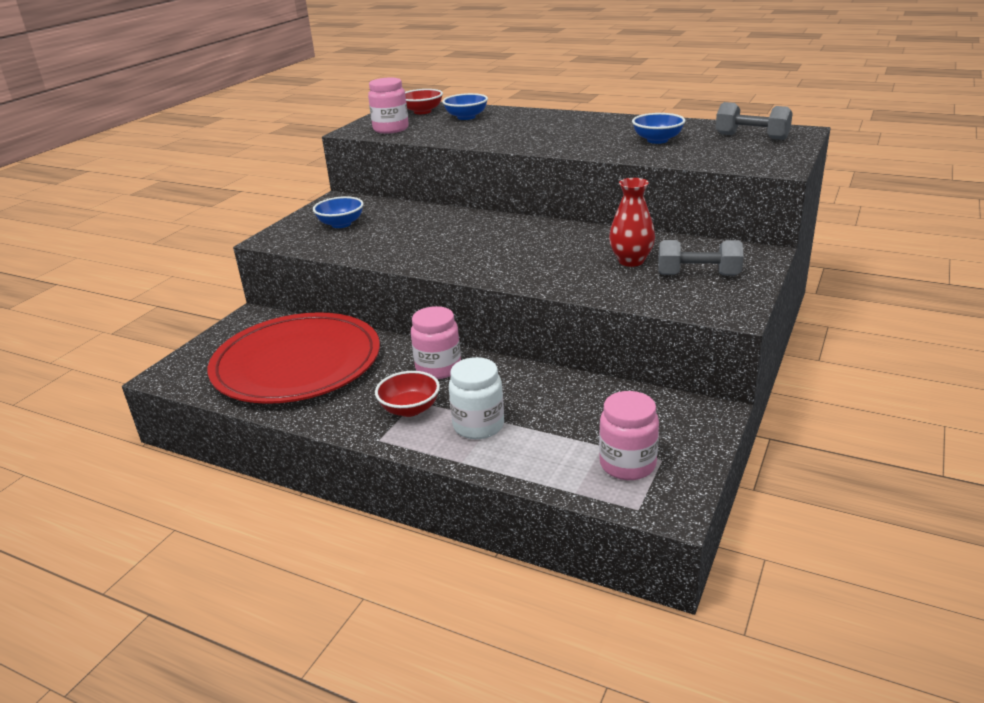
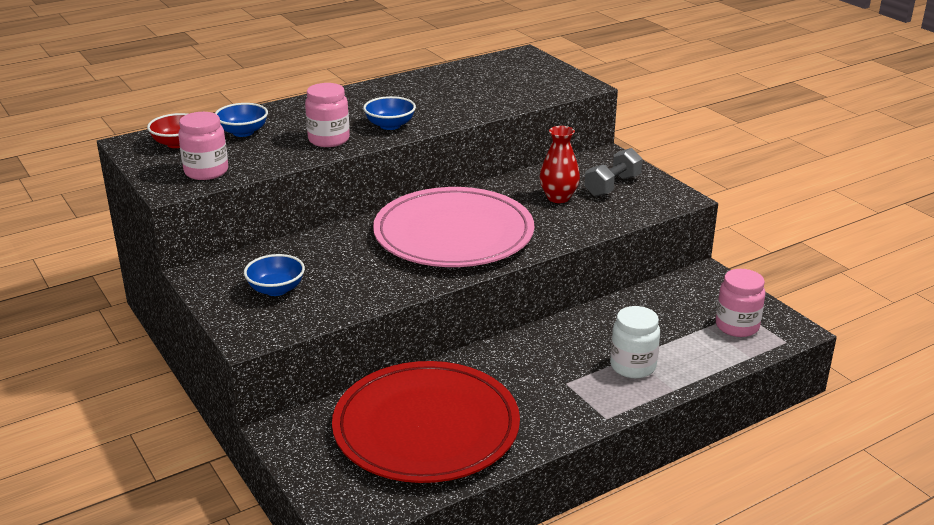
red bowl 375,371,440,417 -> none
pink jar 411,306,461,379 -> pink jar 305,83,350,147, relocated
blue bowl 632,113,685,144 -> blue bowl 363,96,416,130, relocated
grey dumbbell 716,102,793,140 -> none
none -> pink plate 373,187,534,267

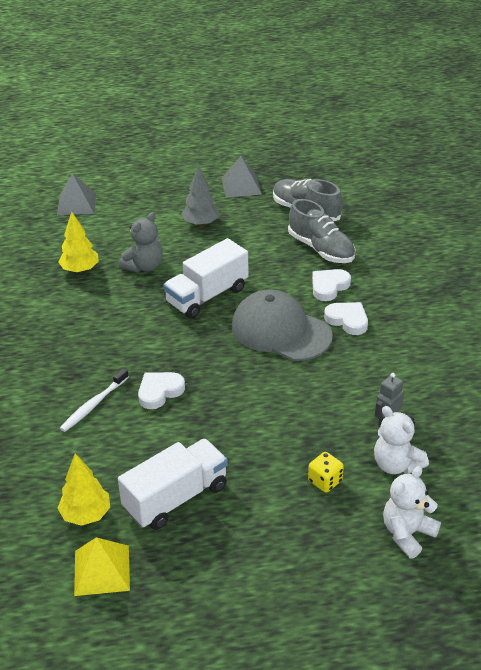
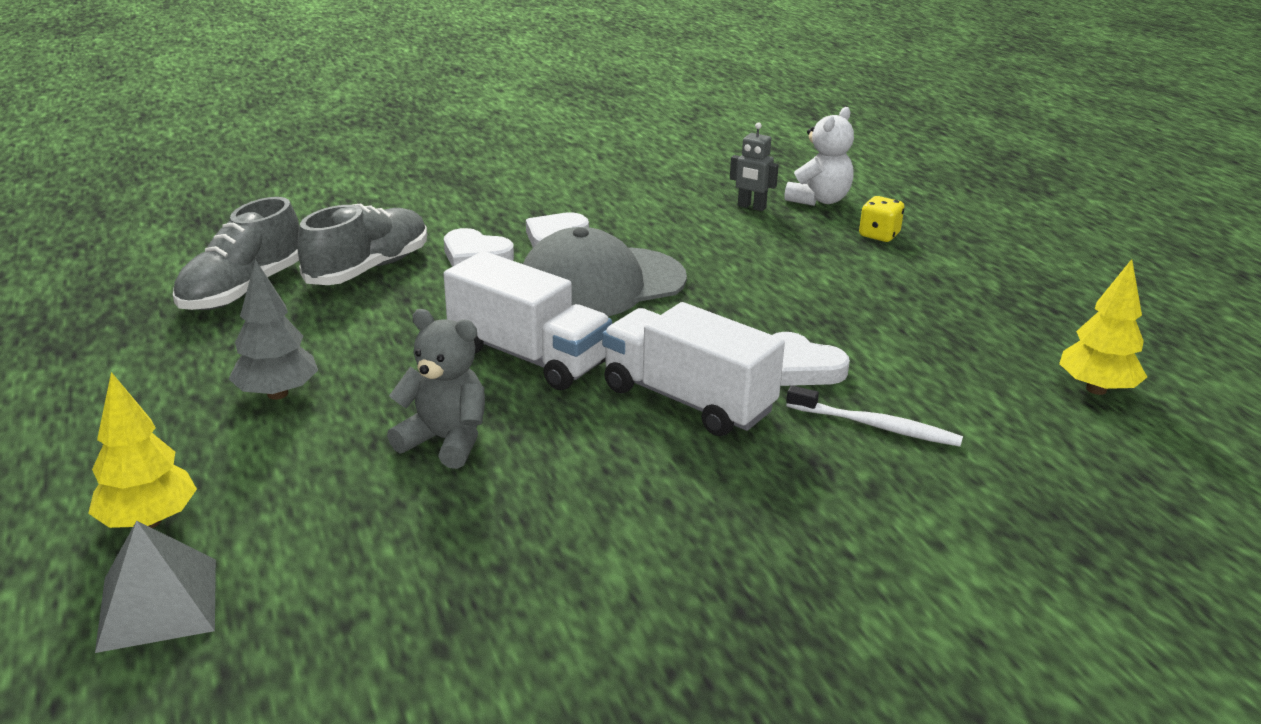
yellow tree 58,211,99,273 -> yellow tree 88,372,197,528, relocated
yellow pyramid 74,537,130,596 -> none
white truck 118,439,228,530 -> white truck 602,302,785,436, relocated
grey pyramid 221,156,262,198 -> none
grey cap 232,289,333,361 -> grey cap 523,227,687,317, 45 degrees clockwise
white teddy bear 383,466,441,558 -> none

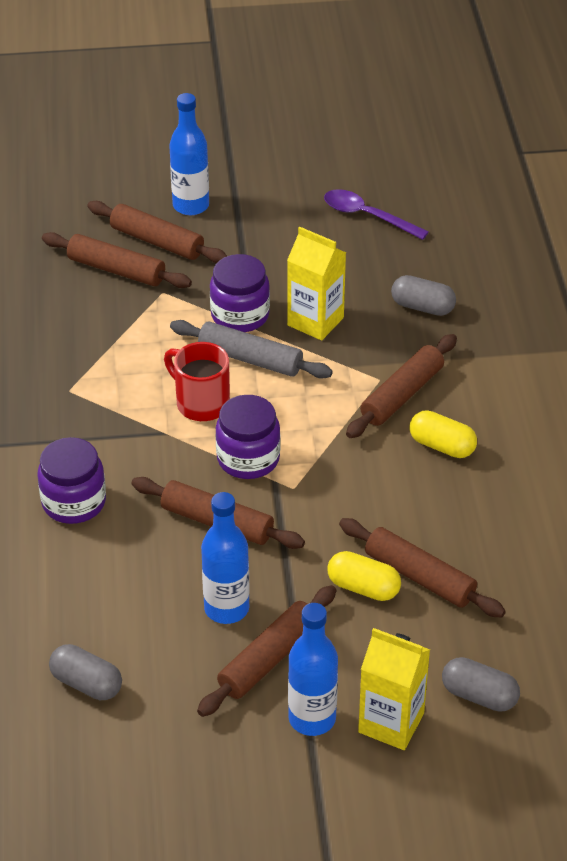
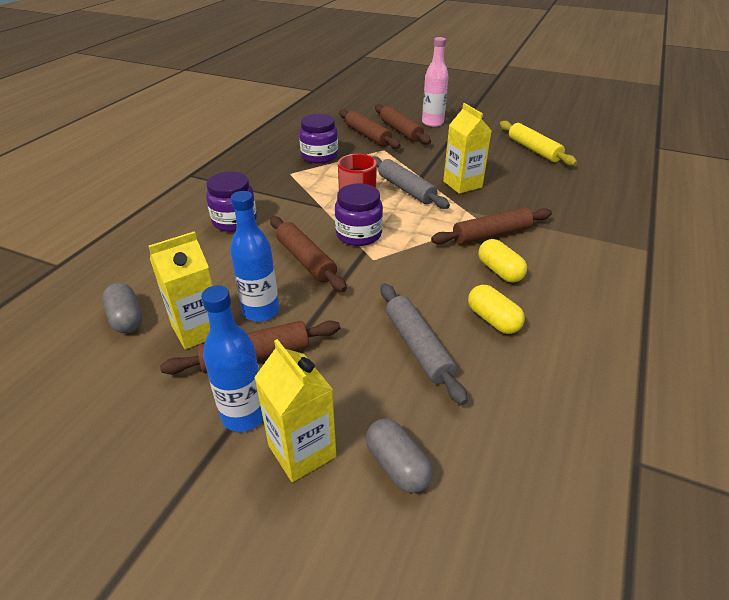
blue bottle 169,93,209,215 -> pink bottle 422,37,449,127
purple jar 210,254,270,332 -> purple jar 299,114,338,164, relocated
purple spoon 324,189,429,240 -> yellow rolling pin 500,121,577,166
yellow capsule 327,551,401,601 -> yellow capsule 468,285,525,334, relocated
brown rolling pin 339,518,506,618 -> grey rolling pin 381,283,468,405
grey capsule 391,275,456,316 -> none
none -> yellow carton 149,231,213,350

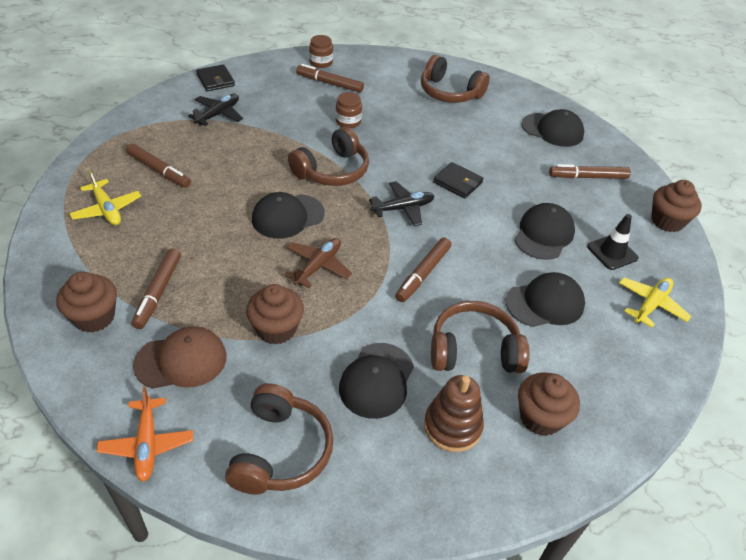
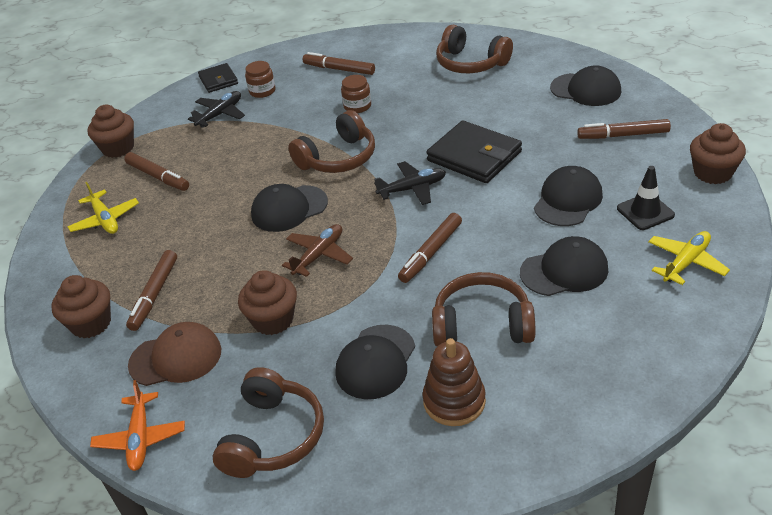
brown jar 309,35,333,68 -> brown jar 245,61,275,98, relocated
black wallet 433,162,483,198 -> black wallet 426,120,522,183, x1.72
brown cupcake 518,373,580,436 -> brown cupcake 88,105,134,158, relocated

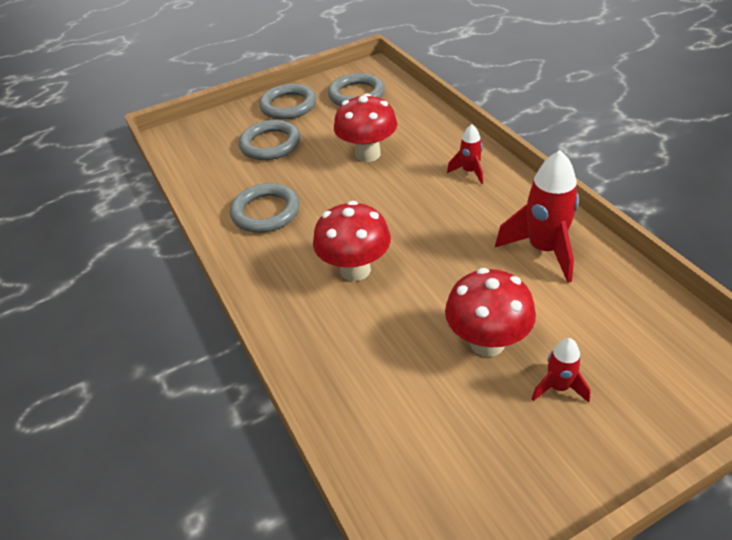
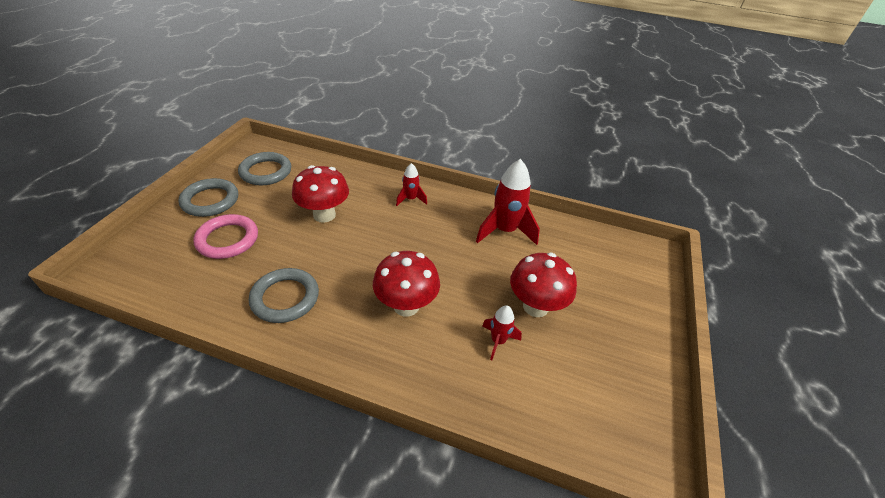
grey ring 239,120,300,160 -> pink ring 193,214,258,259
red rocket 532,338,591,403 -> red rocket 482,305,522,360, relocated

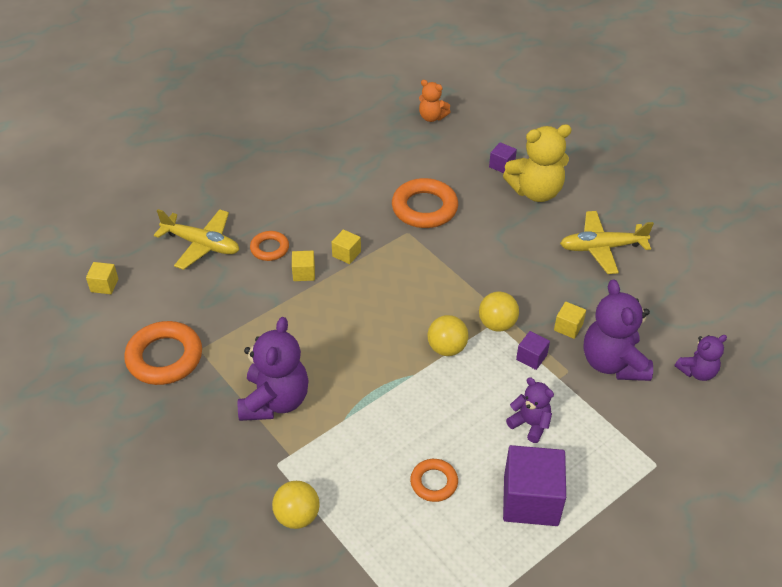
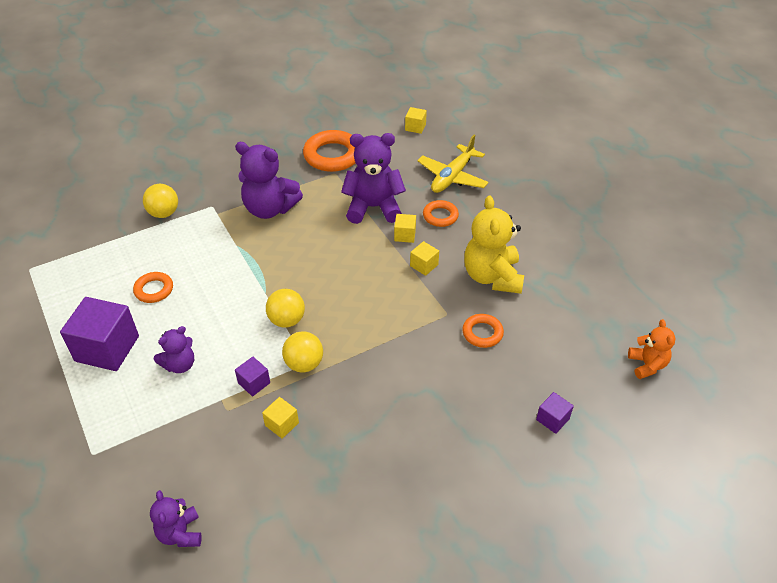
orange ring 392,178,458,228 -> orange ring 462,314,504,348, x0.56
orange teddy bear 419,80,450,122 -> orange teddy bear 628,319,676,379, 135 degrees clockwise
yellow teddy bear 503,124,572,202 -> yellow teddy bear 464,196,524,294, relocated
yellow plane 560,211,654,274 -> none
purple teddy bear 583,280,653,381 -> purple teddy bear 341,133,406,224, relocated

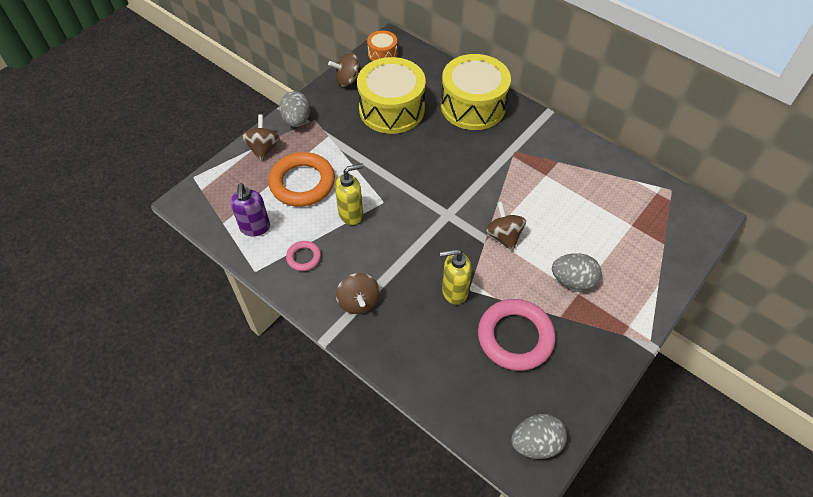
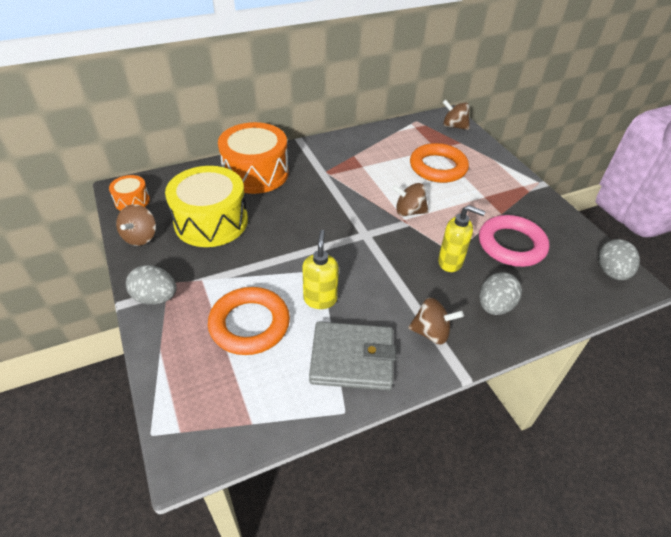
purple soap dispenser 230,183,270,236 -> none
brown spinning top 241,115,280,161 -> brown spinning top 442,99,470,130, relocated
pink ring 286,241,321,271 -> grey wallet 309,322,396,390
yellow soap dispenser 440,249,472,305 -> yellow soap dispenser 438,205,485,272, 90 degrees counterclockwise
yellow drum 441,54,511,130 -> orange drum 218,122,288,194
grey egg 552,253,602,290 -> grey egg 480,272,522,315, relocated
none -> orange ring 410,143,469,183

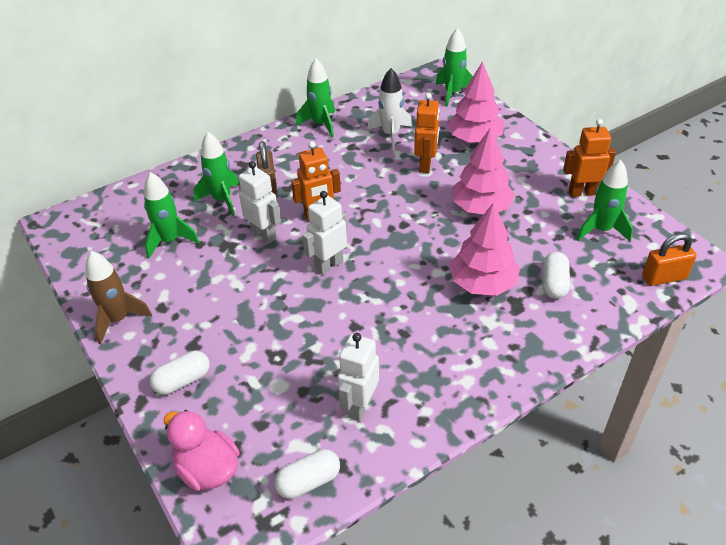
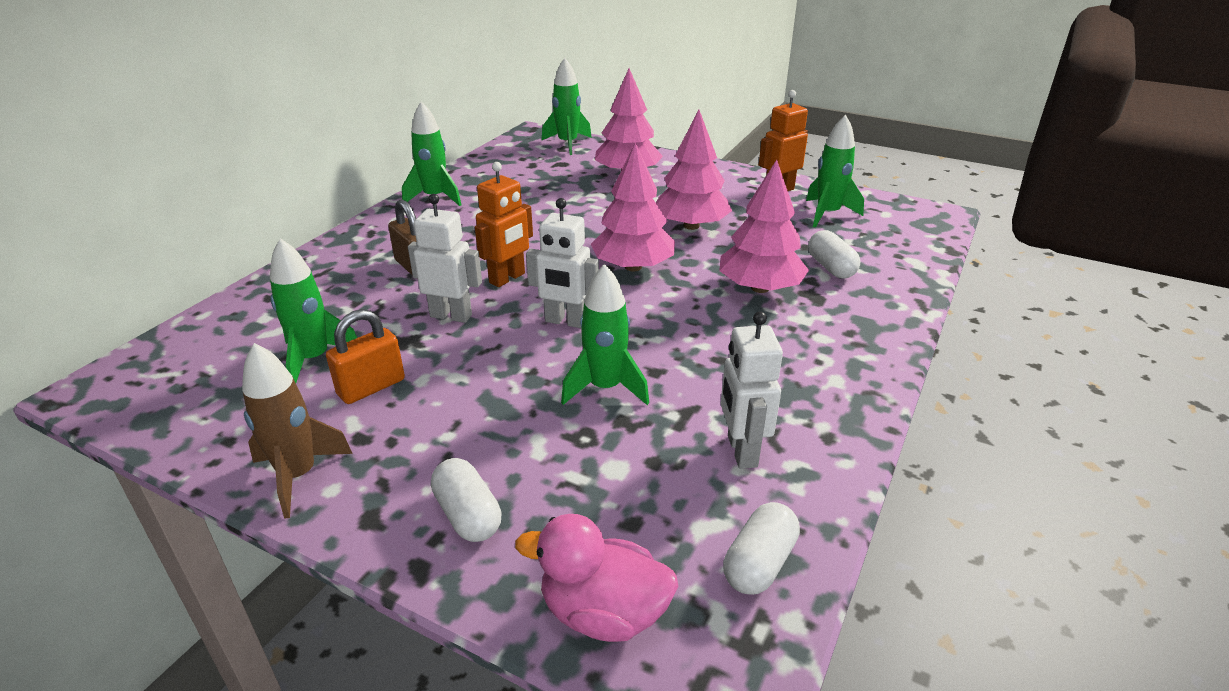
white capsule 150,351,210,395 -> white capsule 431,458,501,542, 60 degrees counterclockwise
green rocket 193,132,240,216 -> green rocket 561,264,649,405, relocated
white robot 302,191,347,275 -> white robot 526,198,599,328, 90 degrees counterclockwise
white rocket 367,68,412,150 -> none
orange robot 414,93,440,173 -> none
orange padlock 642,233,697,286 -> orange padlock 326,309,405,404, relocated
none -> pink tree 591,142,675,271

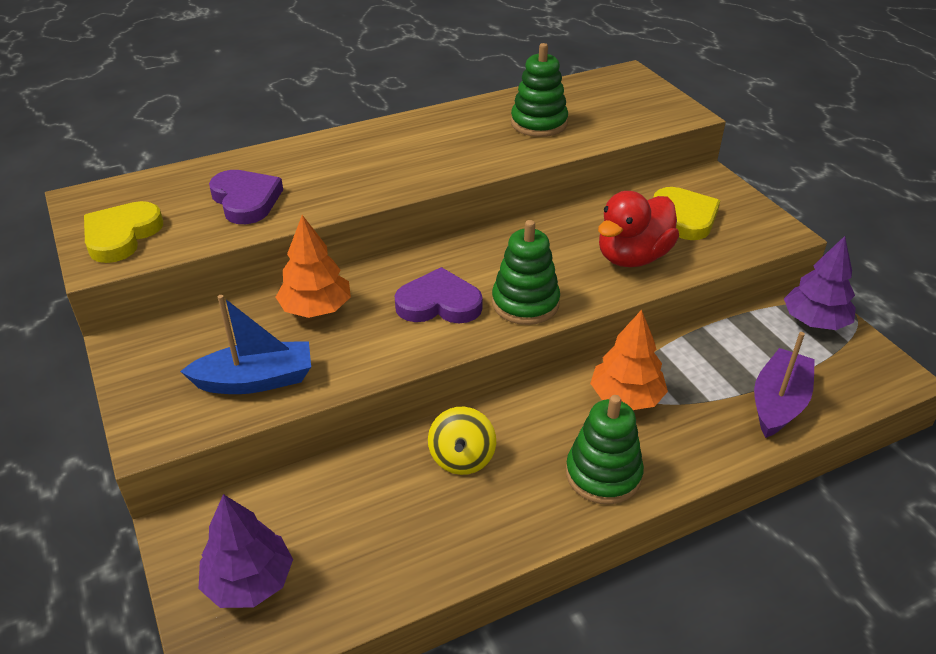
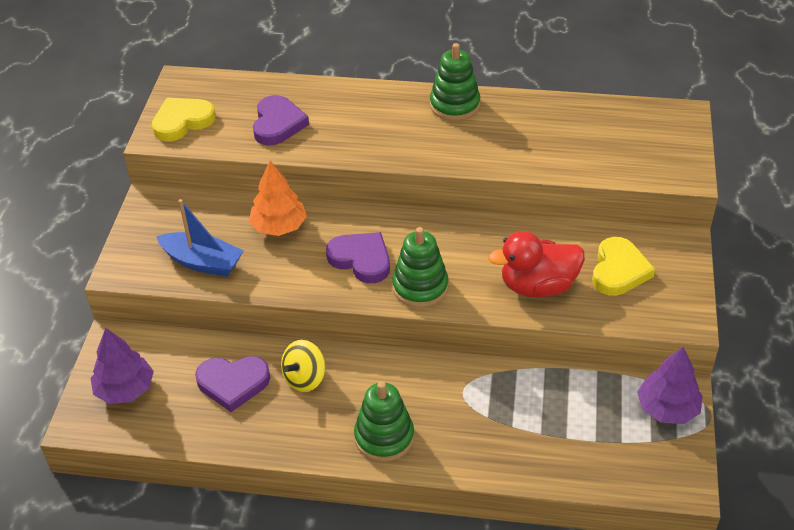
green stacking toy 511,43,568,137 -> green stacking toy 430,43,480,121, relocated
orange tree 590,310,668,410 -> none
purple boat 754,332,815,438 -> none
none -> purple heart 195,356,270,412

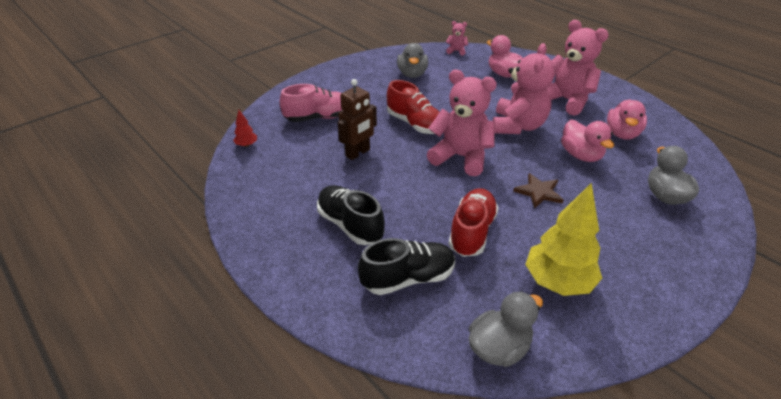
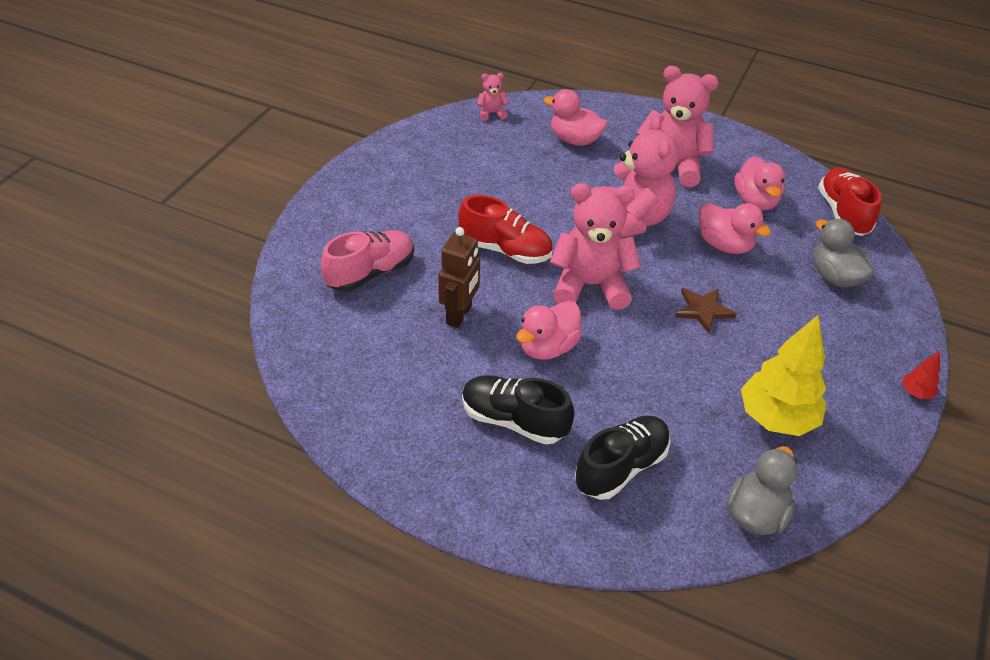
red tree 233,110,257,147 -> red tree 902,351,940,399, relocated
grey duck 397,43,428,78 -> none
red shoe 449,188,499,257 -> red shoe 818,167,881,236, relocated
none -> pink duck 516,301,582,360

